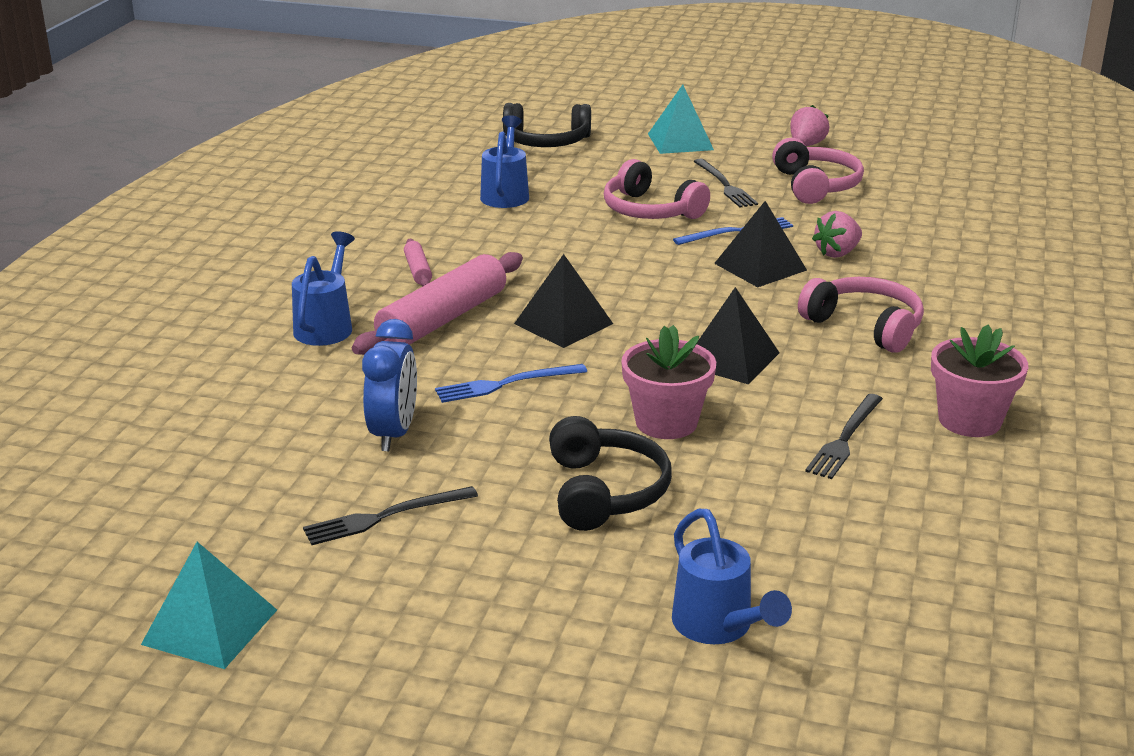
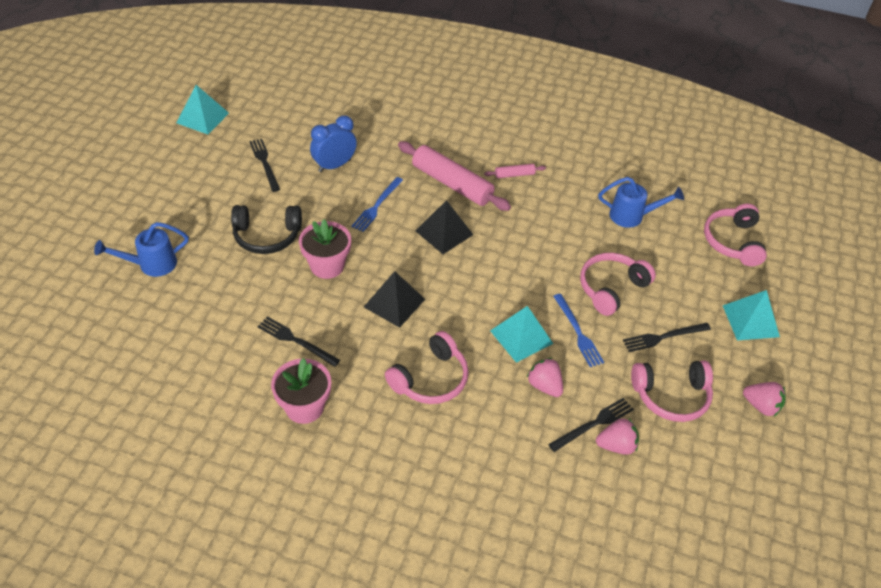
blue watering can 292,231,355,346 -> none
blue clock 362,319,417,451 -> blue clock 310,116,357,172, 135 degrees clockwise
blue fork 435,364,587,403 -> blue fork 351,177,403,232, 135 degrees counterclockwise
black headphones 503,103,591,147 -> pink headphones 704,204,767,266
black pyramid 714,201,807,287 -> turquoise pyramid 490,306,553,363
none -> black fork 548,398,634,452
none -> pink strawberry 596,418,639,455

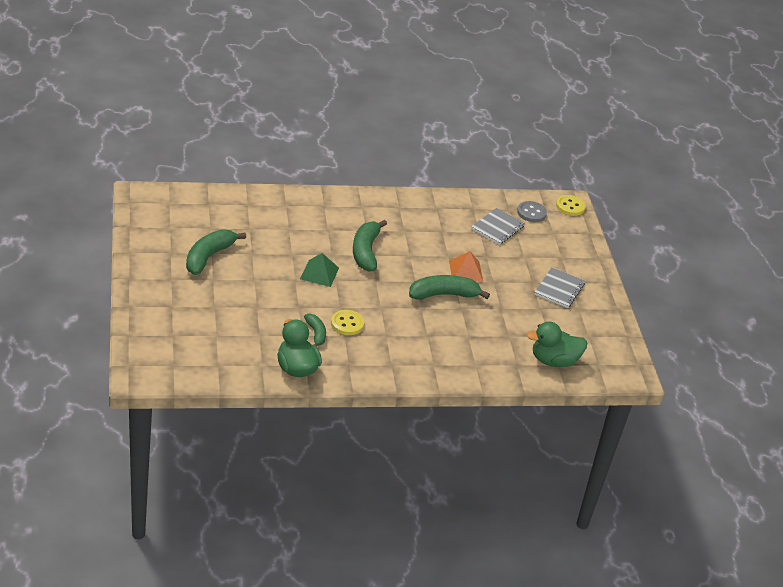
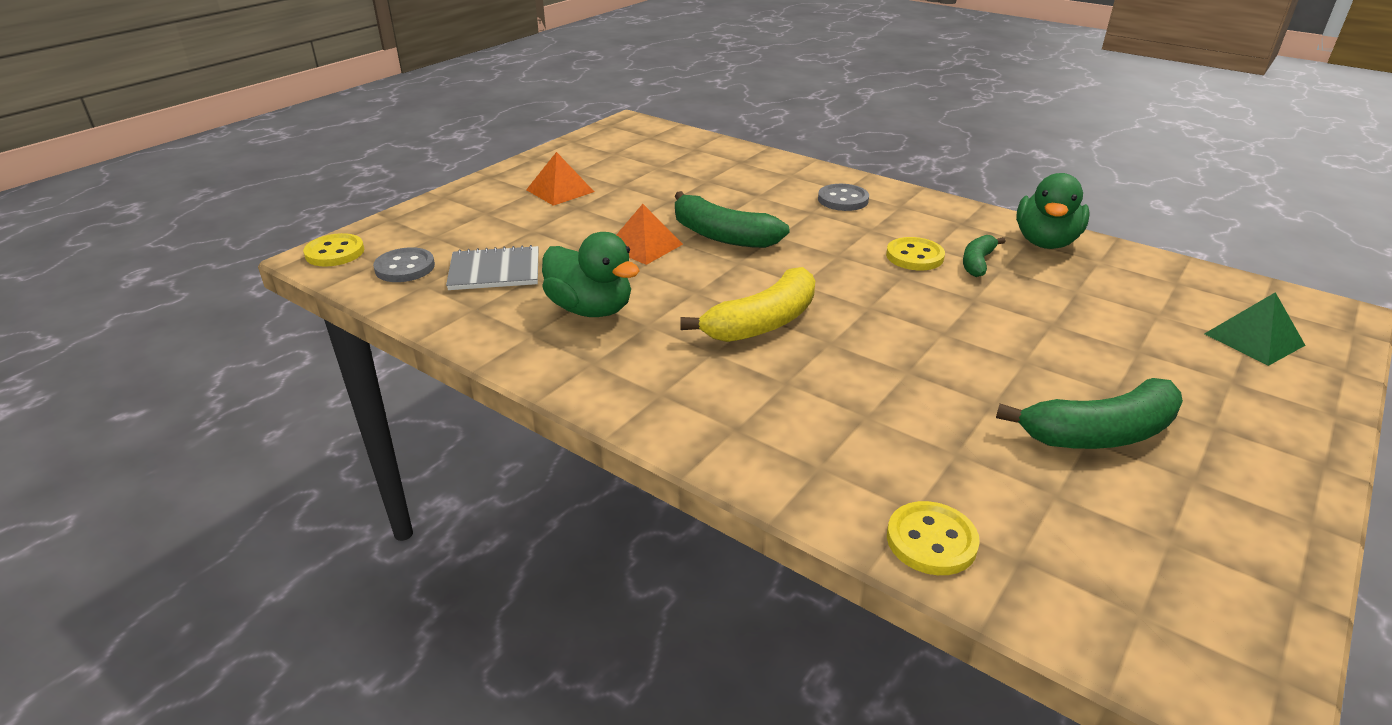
green pyramid 300,253,339,287 -> green pyramid 1204,292,1306,366, relocated
green banana 353,220,387,272 -> yellow banana 680,267,815,342
green duck 527,322,587,367 -> green duck 542,232,640,317, relocated
grey notebook 534,267,585,308 -> orange pyramid 526,152,594,206
none -> grey button 818,184,869,211
none -> yellow button 887,501,980,575

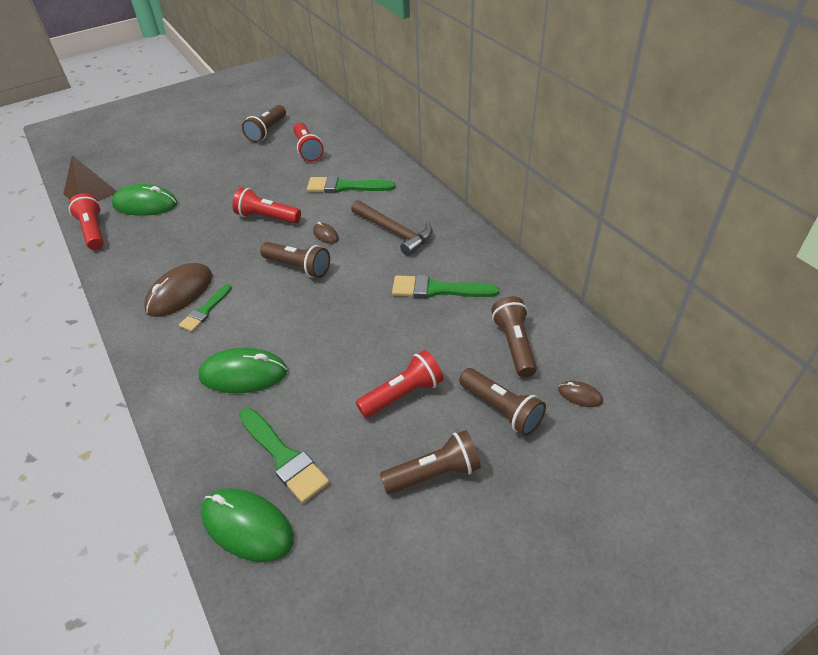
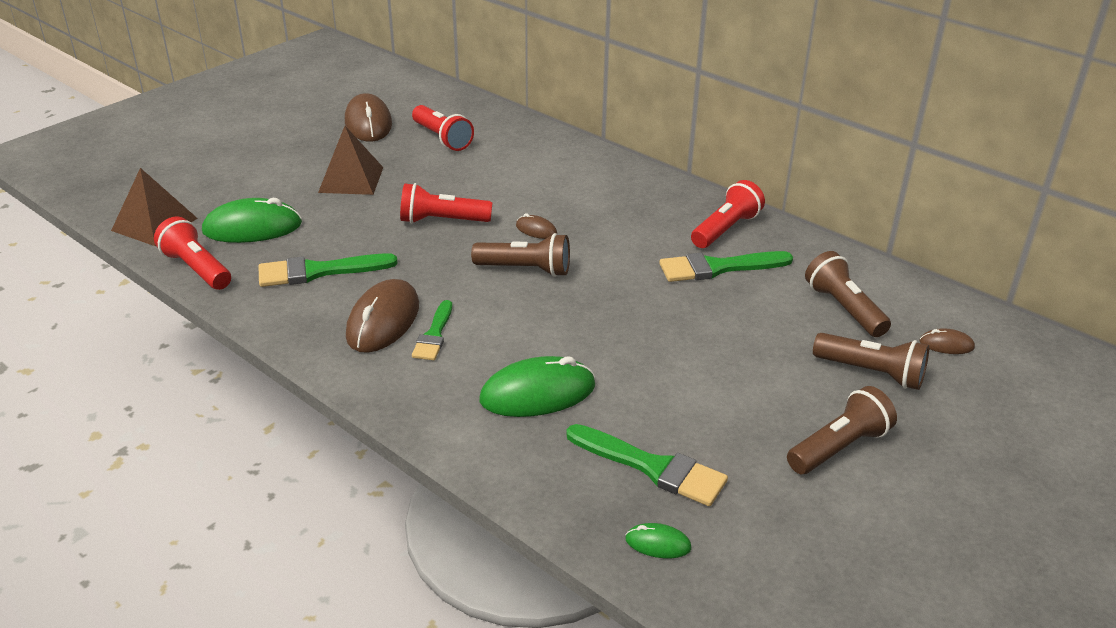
green mouse 201,488,294,562 -> green mouse 625,523,692,558, x0.48
brown flashlight 242,105,286,142 -> brown mouse 345,93,392,142
green brush 307,176,395,193 -> green brush 258,253,398,287, relocated
brown hammer 351,200,432,256 -> none
red flashlight 356,350,443,418 -> red flashlight 691,180,765,248, relocated
none -> brown pyramid 318,126,384,195

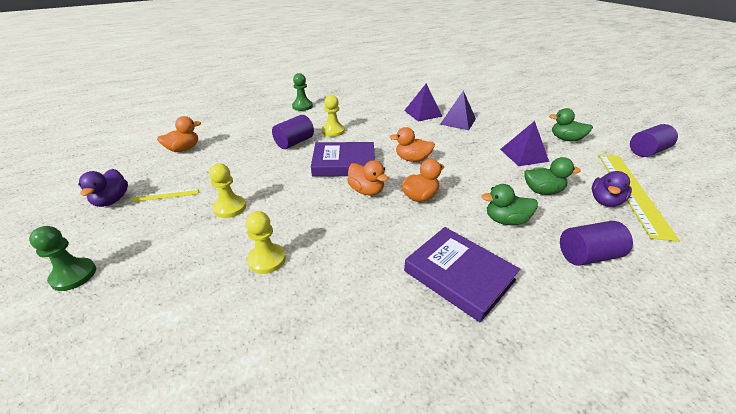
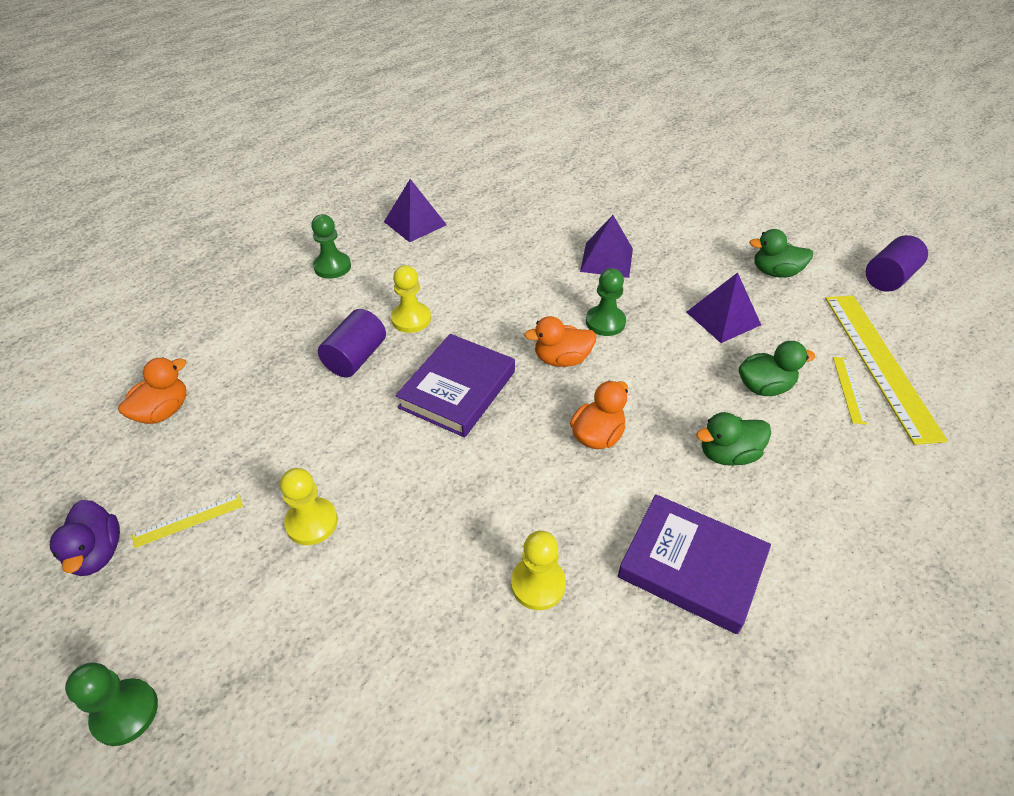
yellow pawn 246,211,286,274 -> yellow pawn 511,531,566,610, relocated
purple book 311,142,375,177 -> purple book 396,334,515,437, 45 degrees counterclockwise
orange duck 347,160,388,196 -> none
purple pyramid 404,84,442,122 -> purple pyramid 384,179,447,242, relocated
purple cylinder 560,221,633,266 -> none
purple duck 592,171,632,207 -> yellow ruler 833,357,868,424
none -> green pawn 586,268,626,336

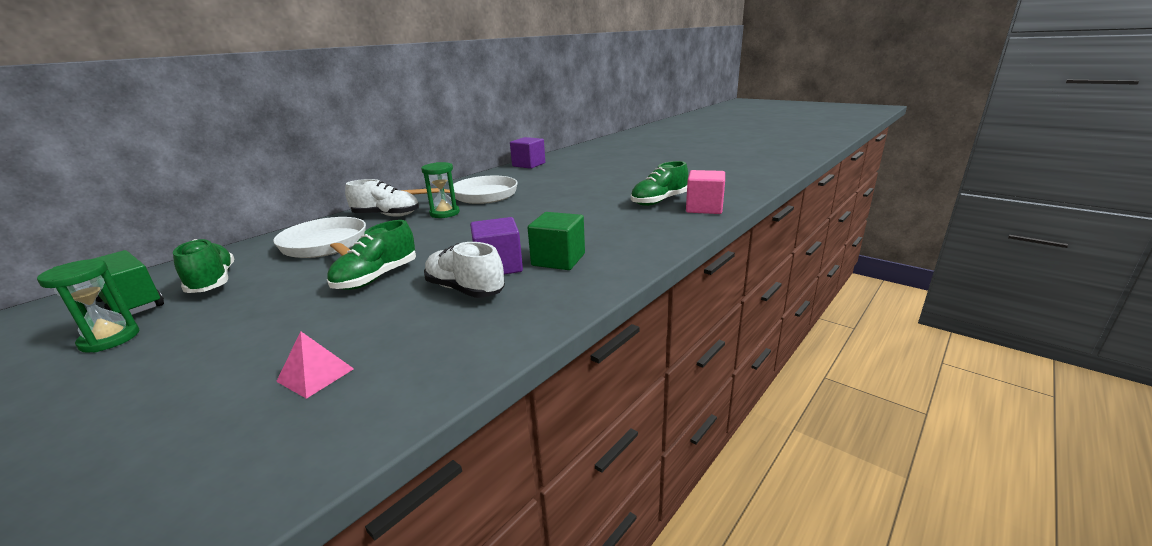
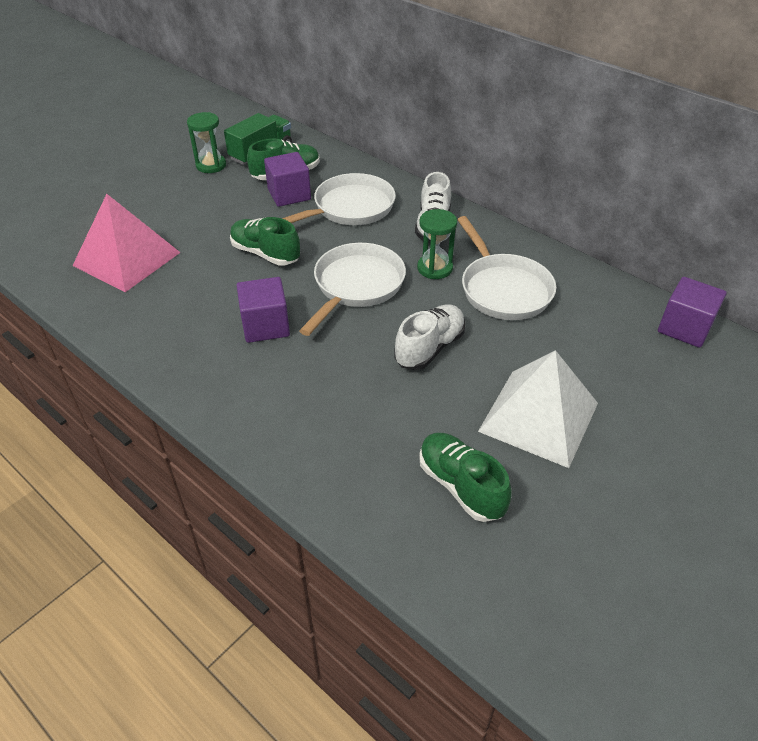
pink pyramid 276,331,354,399 -> pink pyramid 72,194,181,292, x2.27
white shoe 424,242,505,298 -> white shoe 394,305,466,370, relocated
green cube 528,212,585,270 -> none
pink cube 686,170,725,214 -> none
none -> purple cube 264,152,311,207
none -> white pan 299,243,406,336
none -> white pyramid 478,350,598,468

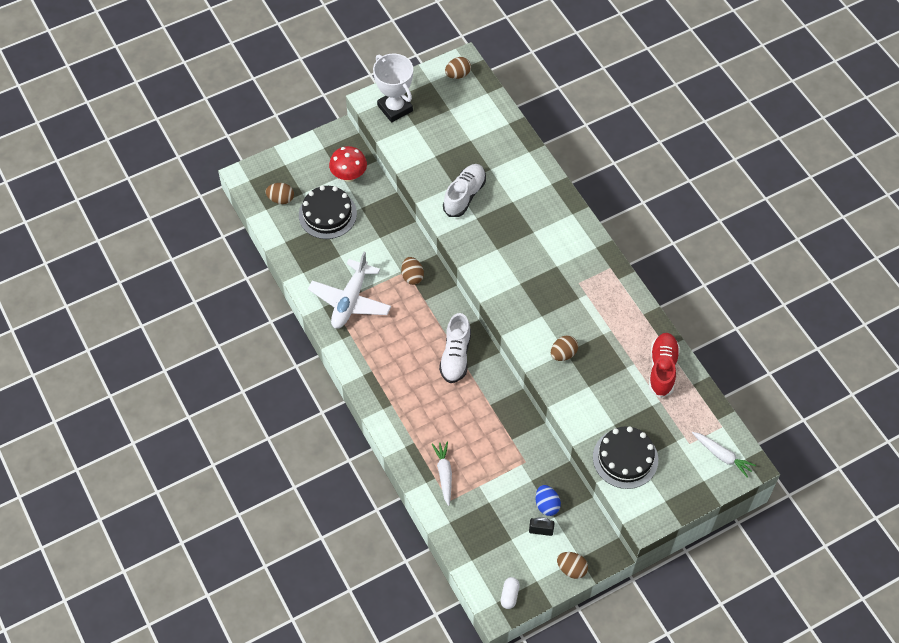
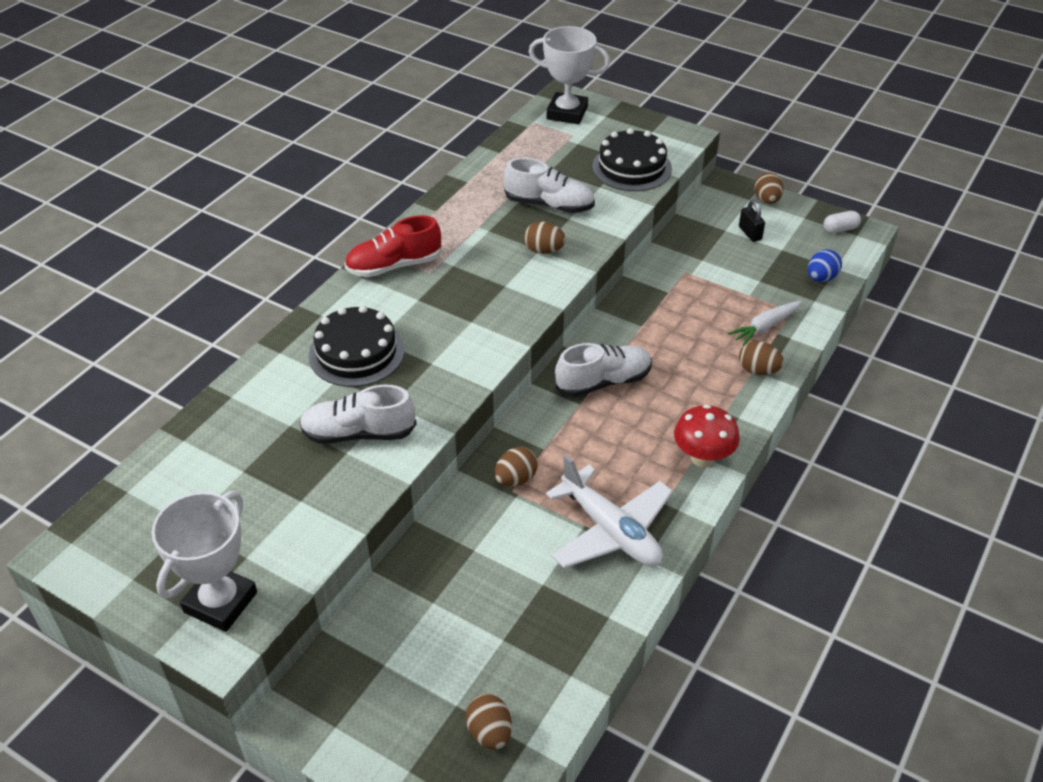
black cake 299,185,357,239 -> black cake 309,305,405,387, relocated
white plane 308,252,391,329 -> white plane 546,455,673,568, 60 degrees clockwise
red mushroom 329,146,367,182 -> red mushroom 674,404,740,467, relocated
brown egg 445,57,471,79 -> brown egg 739,341,784,375, relocated
blue egg 536,485,561,516 -> blue egg 808,249,842,282, relocated
red shoe 649,333,680,398 -> red shoe 344,215,441,277, relocated
white carrot 692,432,756,478 -> white trophy 529,26,610,124
none -> white shoe 504,158,595,213

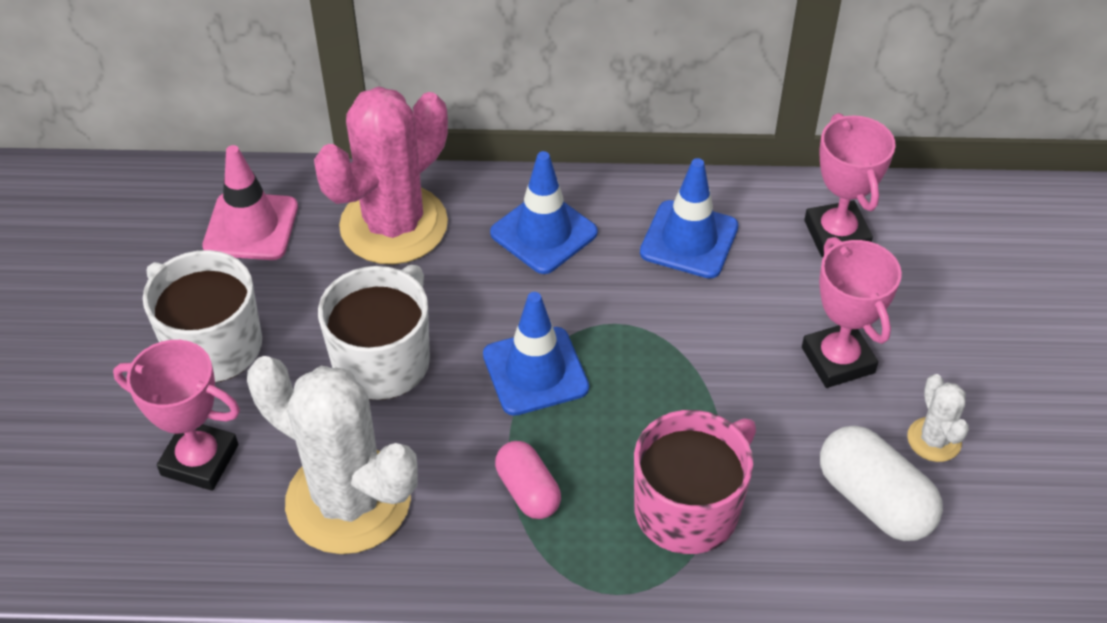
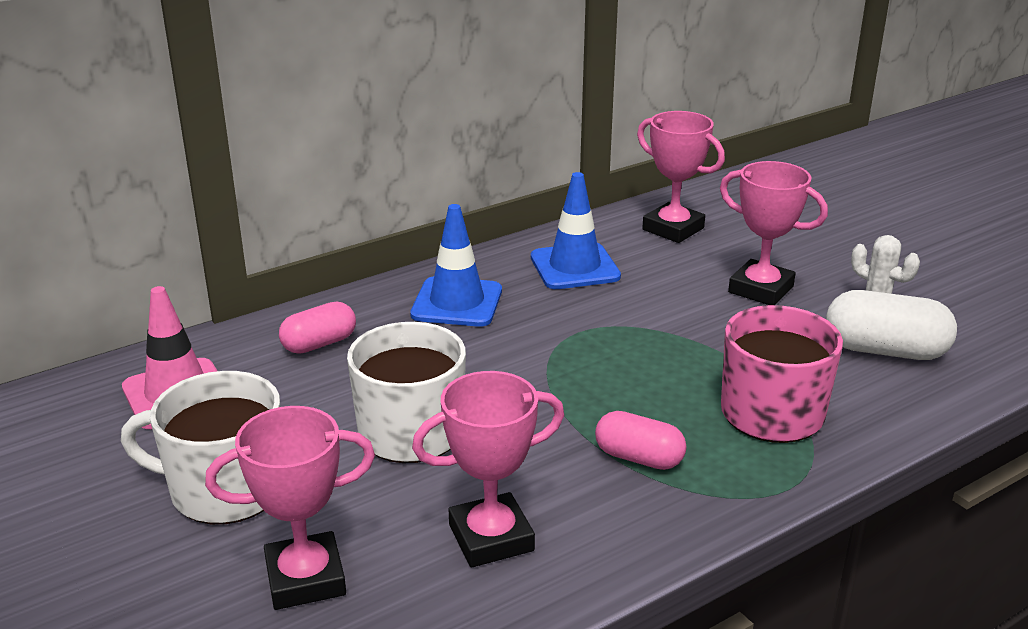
white cactus 247,356,418,554 -> pink trophy 412,371,564,568
pink cactus 314,86,448,264 -> pink capsule 279,302,356,354
blue traffic cone 483,292,589,416 -> none

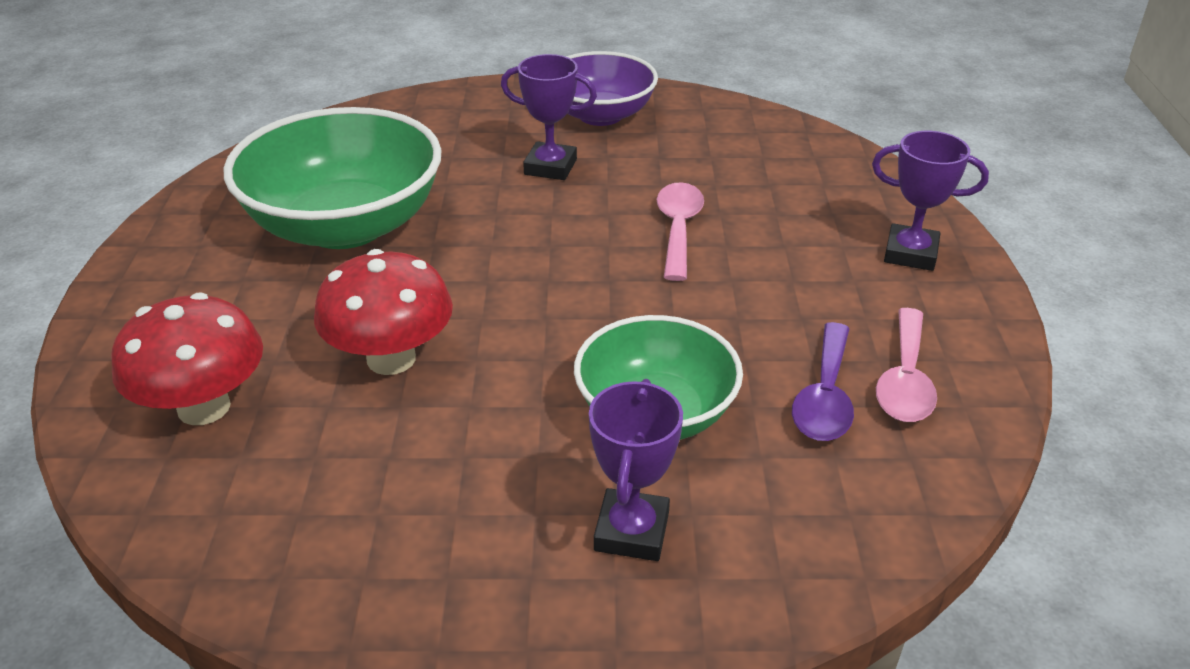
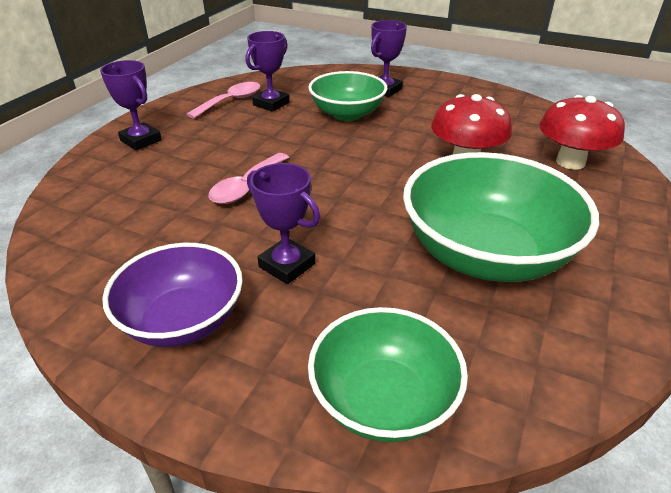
purple spoon 792,322,854,441 -> purple trophy 246,31,290,112
none -> green bowl 308,307,468,442

